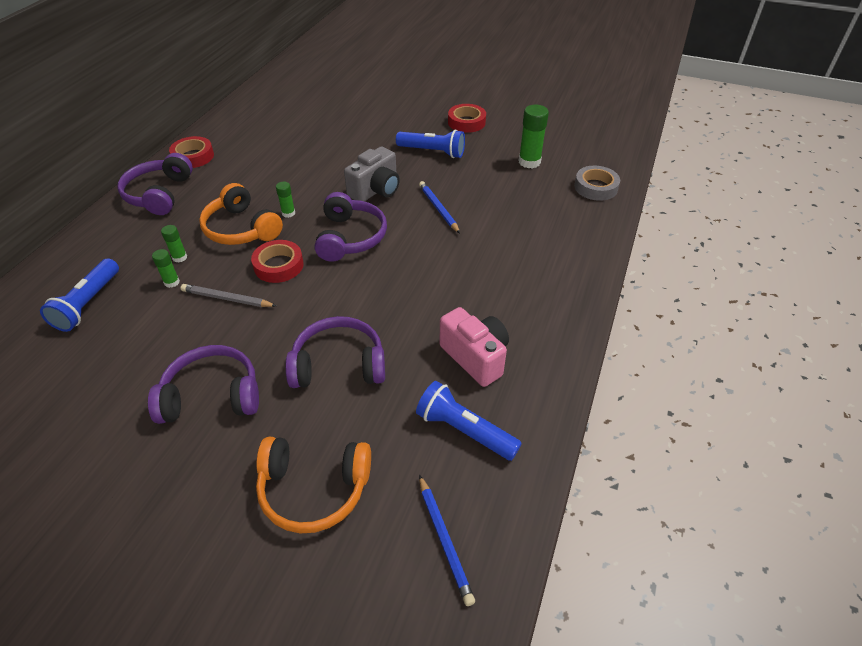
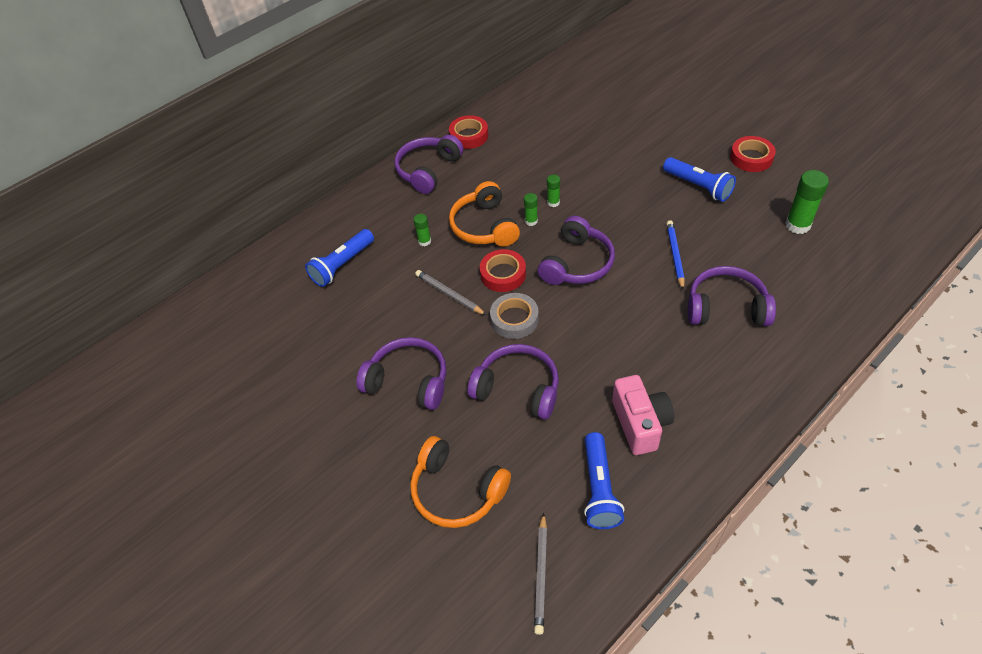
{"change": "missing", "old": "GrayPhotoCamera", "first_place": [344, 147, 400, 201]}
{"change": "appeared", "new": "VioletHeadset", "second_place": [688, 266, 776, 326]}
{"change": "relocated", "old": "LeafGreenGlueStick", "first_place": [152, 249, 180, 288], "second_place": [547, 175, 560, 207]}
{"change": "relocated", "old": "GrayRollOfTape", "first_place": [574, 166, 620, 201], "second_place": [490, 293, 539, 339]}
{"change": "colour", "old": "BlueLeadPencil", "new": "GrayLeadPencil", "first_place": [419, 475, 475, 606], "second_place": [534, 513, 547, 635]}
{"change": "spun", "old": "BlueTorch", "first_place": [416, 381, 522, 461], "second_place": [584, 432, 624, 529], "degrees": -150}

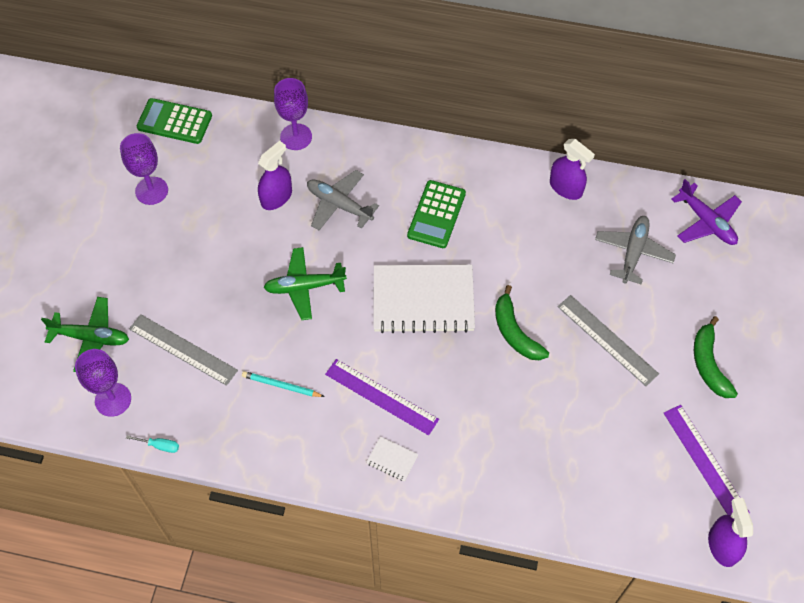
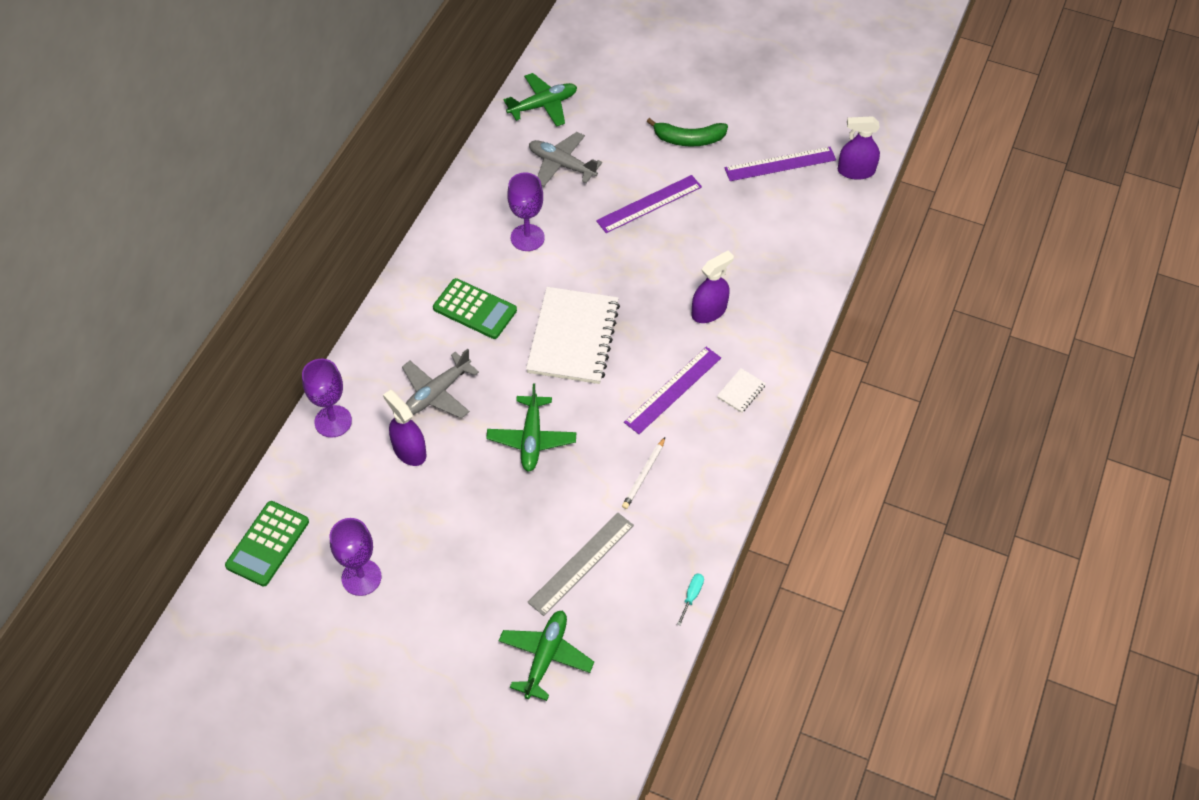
{"change": "missing", "old": "LeafGreenToyBanana", "first_place": [495, 285, 549, 360]}
{"change": "relocated", "old": "VioletChalice", "first_place": [75, 349, 131, 417], "second_place": [507, 173, 545, 251]}
{"change": "relocated", "old": "VioletSprayer", "first_place": [550, 139, 595, 200], "second_place": [692, 251, 734, 323]}
{"change": "colour", "old": "TealLeadPencil", "new": "SnowWhiteLeadPencil", "first_place": [242, 371, 325, 397], "second_place": [622, 437, 665, 509]}
{"change": "colour", "old": "GrayRuler", "new": "VioletRuler", "first_place": [557, 295, 659, 386], "second_place": [596, 175, 702, 233]}
{"change": "colour", "old": "VioletToyPlane", "new": "LeafGreenToyPlane", "first_place": [671, 179, 742, 245], "second_place": [504, 73, 577, 127]}

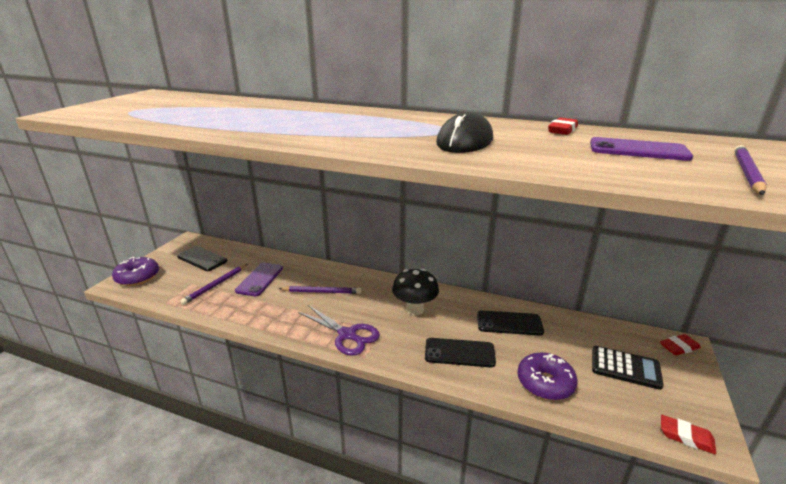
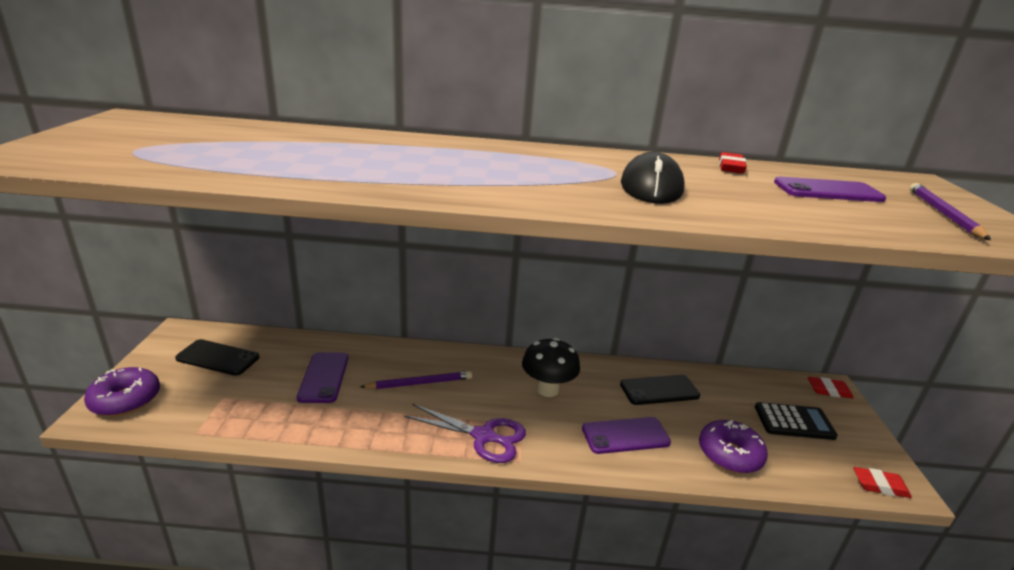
{"change": "missing", "old": "VioletLeadPencil", "first_place": [180, 264, 248, 305]}
{"change": "colour", "old": "JetBlackPhone", "new": "VioletPhone", "first_place": [425, 338, 496, 368], "second_place": [582, 417, 671, 454]}
{"change": "spun", "old": "CrimsonPencilEraser", "first_place": [660, 334, 701, 356], "second_place": [808, 377, 854, 398], "degrees": 45}

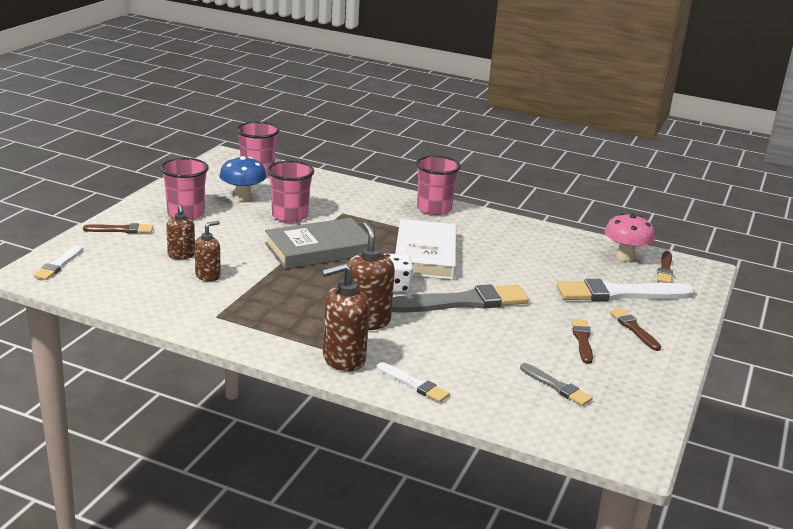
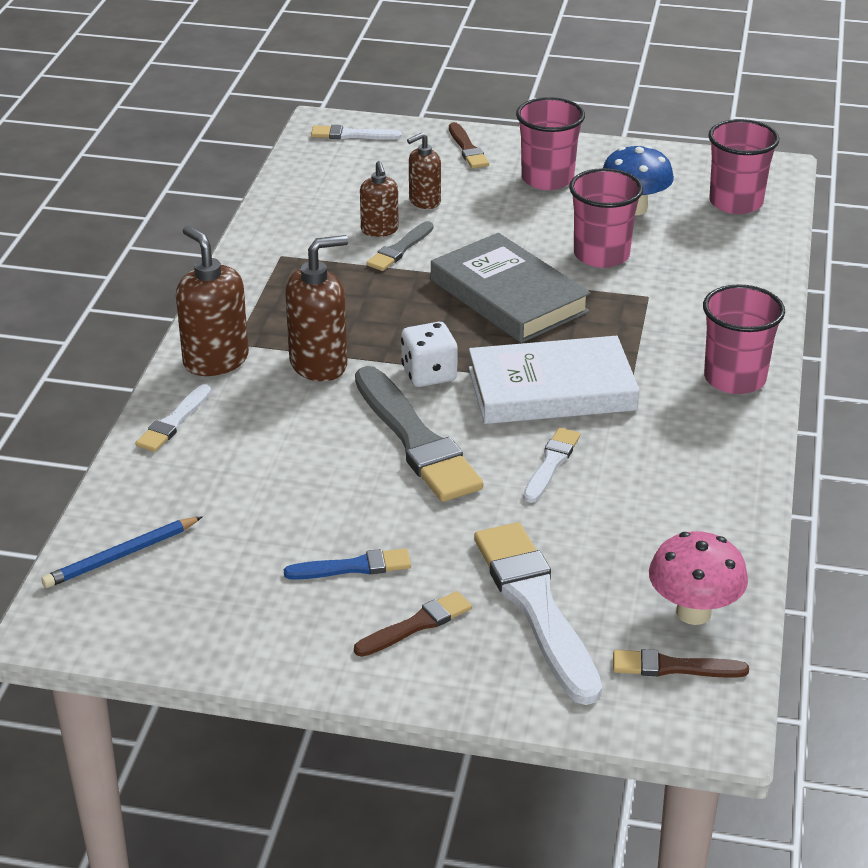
{"change": "appeared", "new": "BlueLeadPencil", "second_place": [41, 516, 203, 588]}
{"change": "appeared", "new": "SnowWhiteBrush", "second_place": [523, 427, 580, 503]}
{"change": "relocated", "old": "GrayBrush", "first_place": [520, 363, 593, 406], "second_place": [366, 221, 434, 271]}
{"change": "colour", "old": "DarkBrownBrush", "new": "BlueBrush", "first_place": [571, 319, 593, 364], "second_place": [284, 548, 411, 580]}
{"change": "spun", "old": "DarkBrownSoapDispenser", "first_place": [195, 221, 221, 281], "second_place": [360, 161, 399, 237], "degrees": 45}

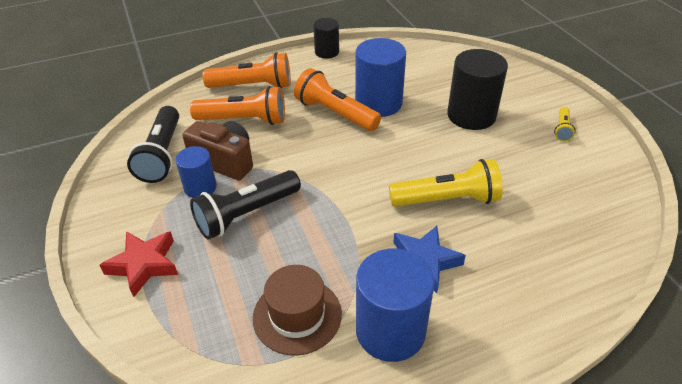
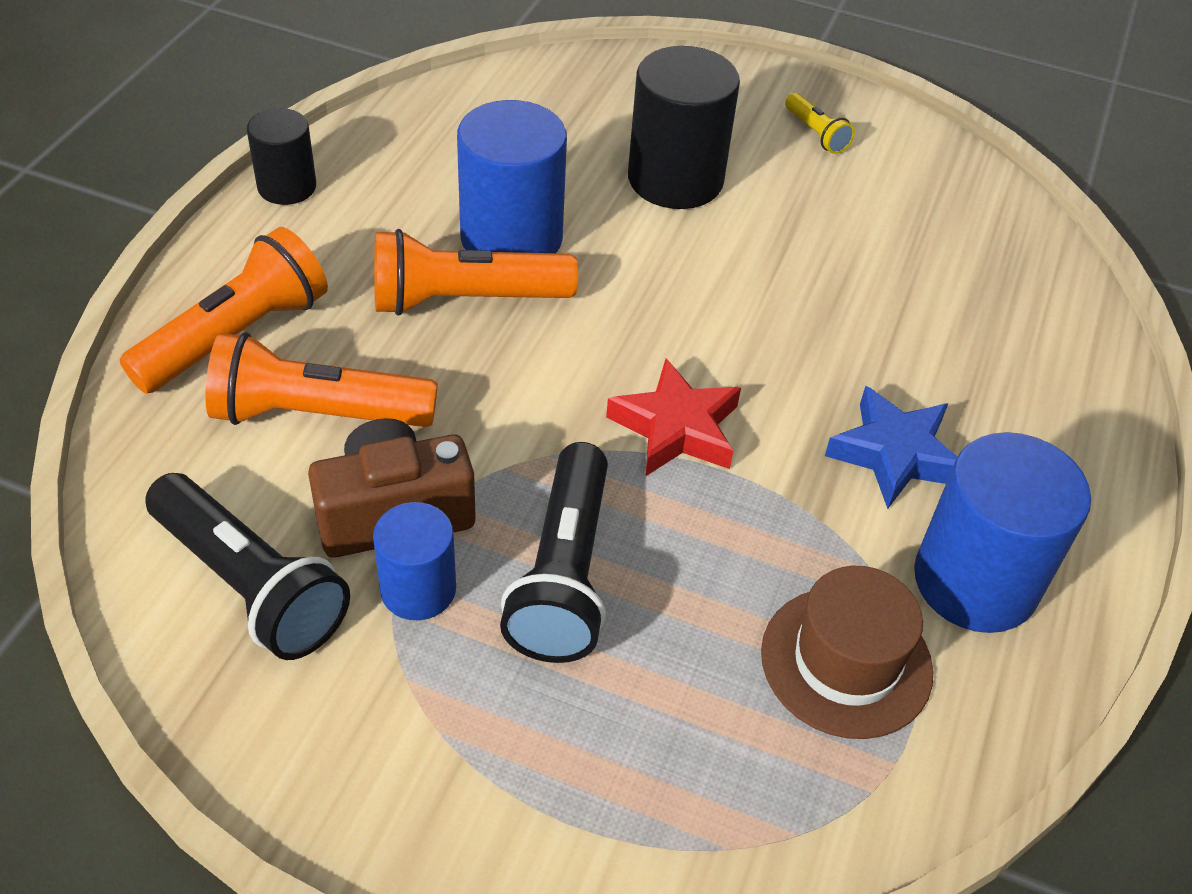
{"change": "missing", "old": "GoldenTorch", "first_place": [389, 159, 503, 207]}
{"change": "relocated", "old": "CrimsonStarShape", "first_place": [99, 231, 178, 297], "second_place": [606, 358, 741, 476]}
{"change": "spun", "old": "OrangeColouredTorch", "first_place": [190, 86, 285, 125], "second_place": [205, 332, 438, 427], "degrees": -135}

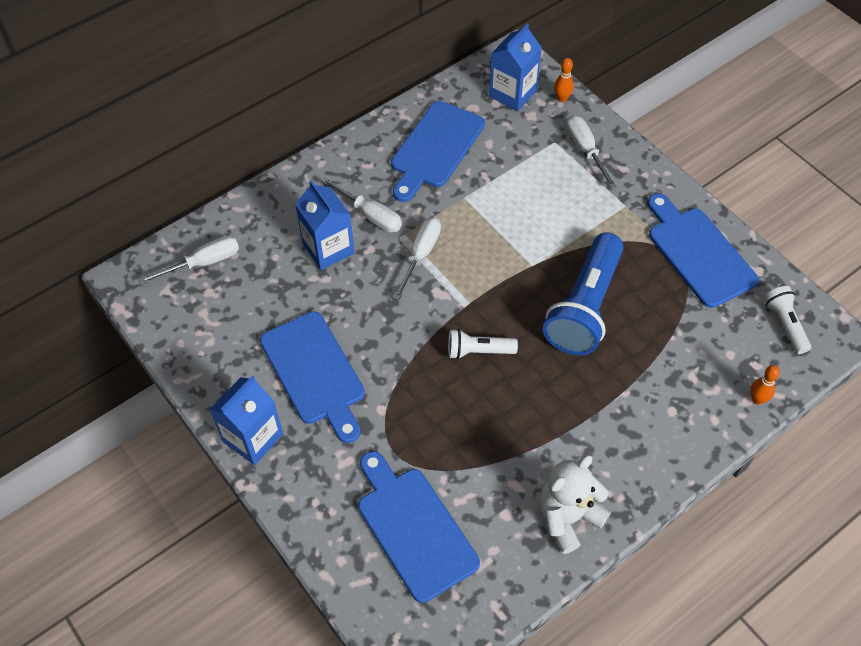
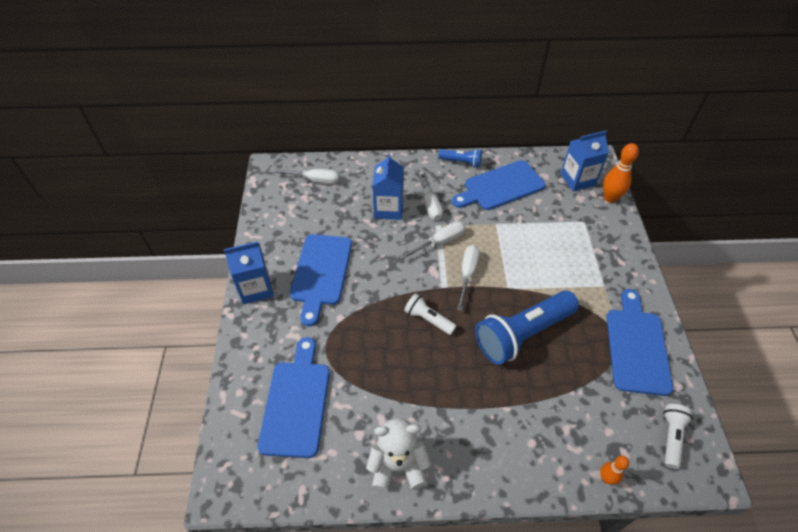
{"change": "appeared", "new": "BlueTorch", "second_place": [439, 148, 482, 168]}
{"change": "relocated", "old": "SnowWhiteFlatScrewdriver", "first_place": [566, 115, 617, 189], "second_place": [457, 245, 480, 311]}
{"change": "size", "old": "OrangeColouredSkittle", "first_place": [554, 58, 574, 102], "second_place": [603, 143, 639, 203], "factor": 1.7}

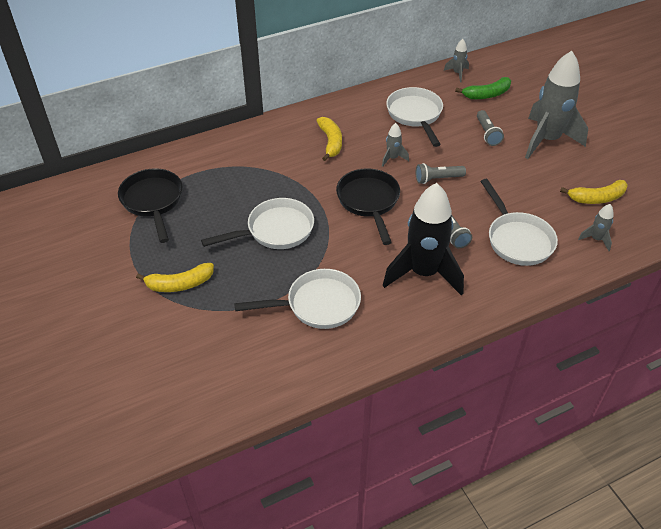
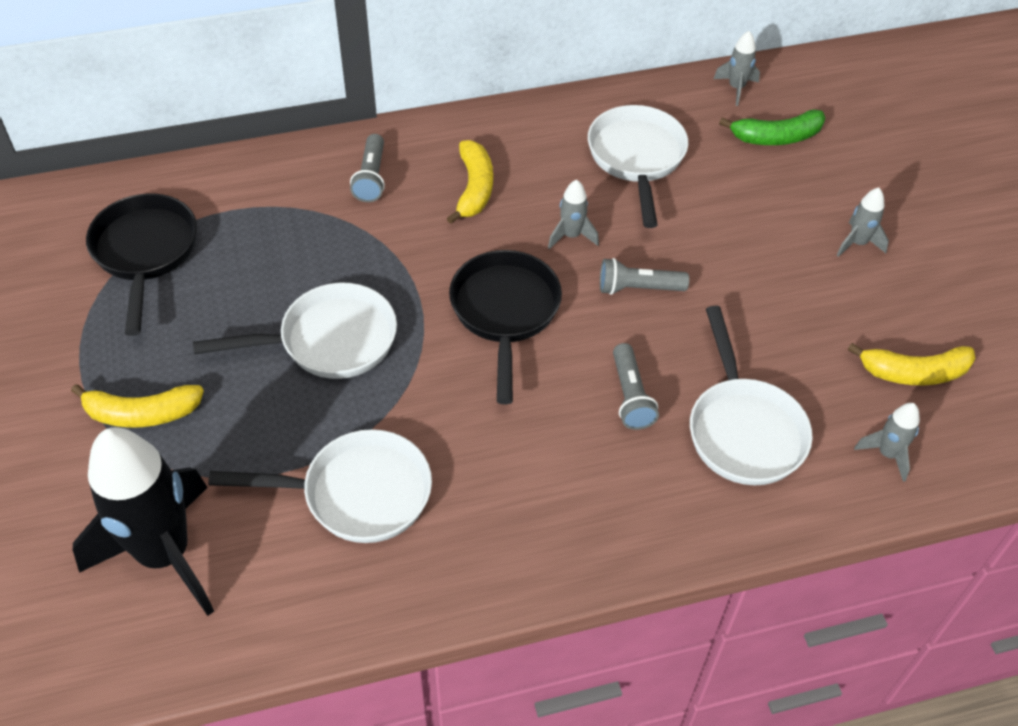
{"change": "relocated", "old": "JetBlackRocket", "first_place": [383, 183, 464, 296], "second_place": [73, 427, 214, 616]}
{"change": "relocated", "old": "GrayTorch", "first_place": [477, 110, 504, 146], "second_place": [350, 134, 385, 202]}
{"change": "size", "old": "GrayRocket", "first_place": [525, 51, 588, 159], "second_place": [837, 187, 889, 257], "factor": 0.42}

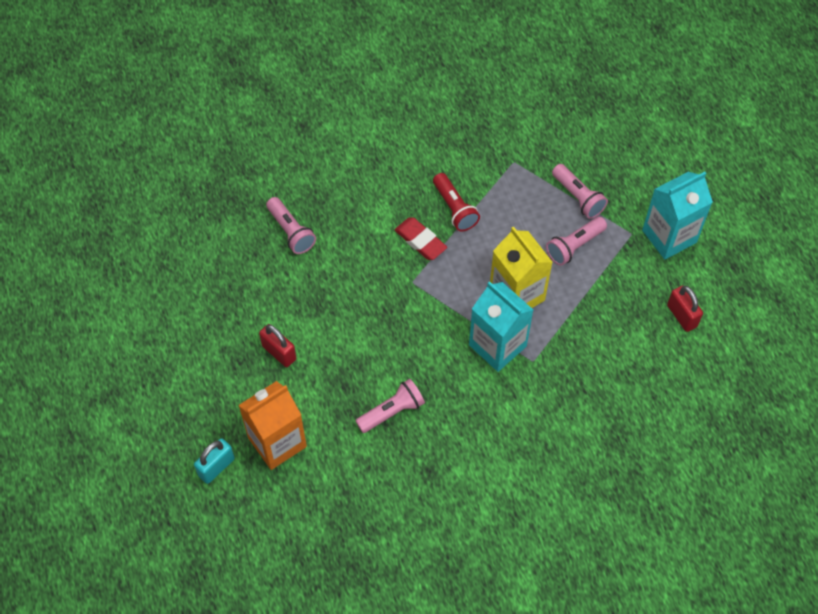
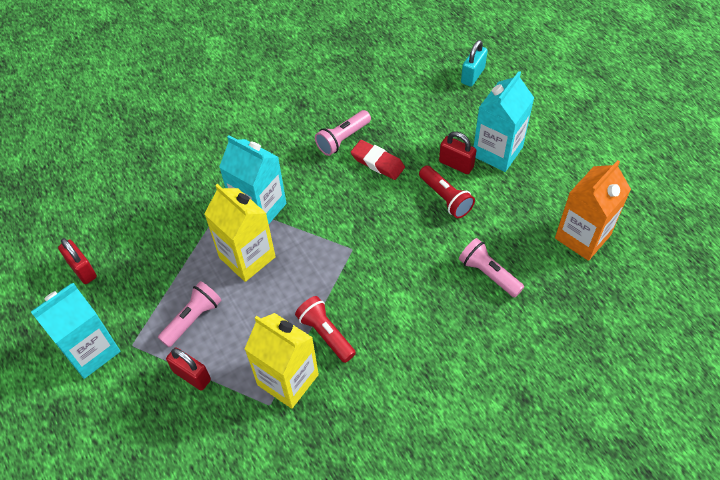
{"change": "appeared", "new": "GoldenCarton", "second_place": [245, 313, 319, 409]}
{"change": "appeared", "new": "CrimsonTorch", "second_place": [419, 166, 475, 218]}
{"change": "appeared", "new": "TealCarton", "second_place": [473, 71, 534, 172]}
{"change": "relocated", "old": "OrangeColouredCarton", "first_place": [238, 381, 307, 470], "second_place": [555, 160, 631, 261]}
{"change": "relocated", "old": "CrimsonPencilEraser", "first_place": [395, 217, 447, 260], "second_place": [351, 140, 405, 180]}
{"change": "exchanged", "old": "RosePinkTorch", "new": "CrimsonLock", "first_place": [552, 164, 608, 219], "second_place": [166, 348, 211, 391]}

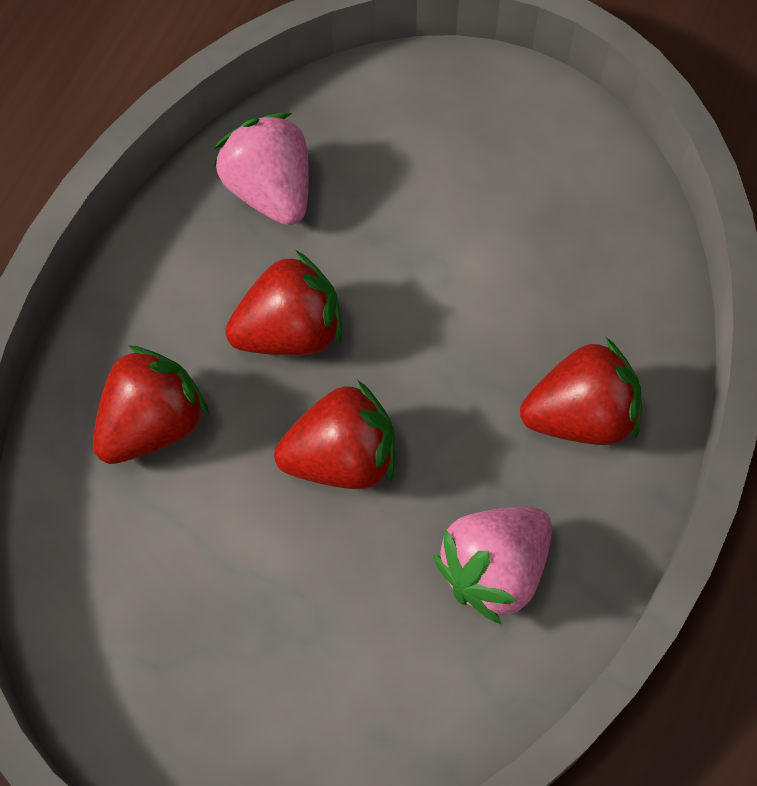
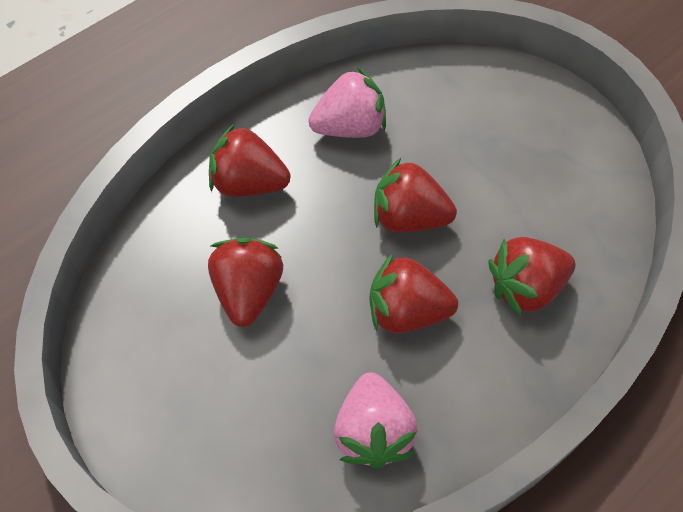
{"change": "appeared", "new": "CrimsonBerry", "second_place": [208, 238, 283, 327]}

